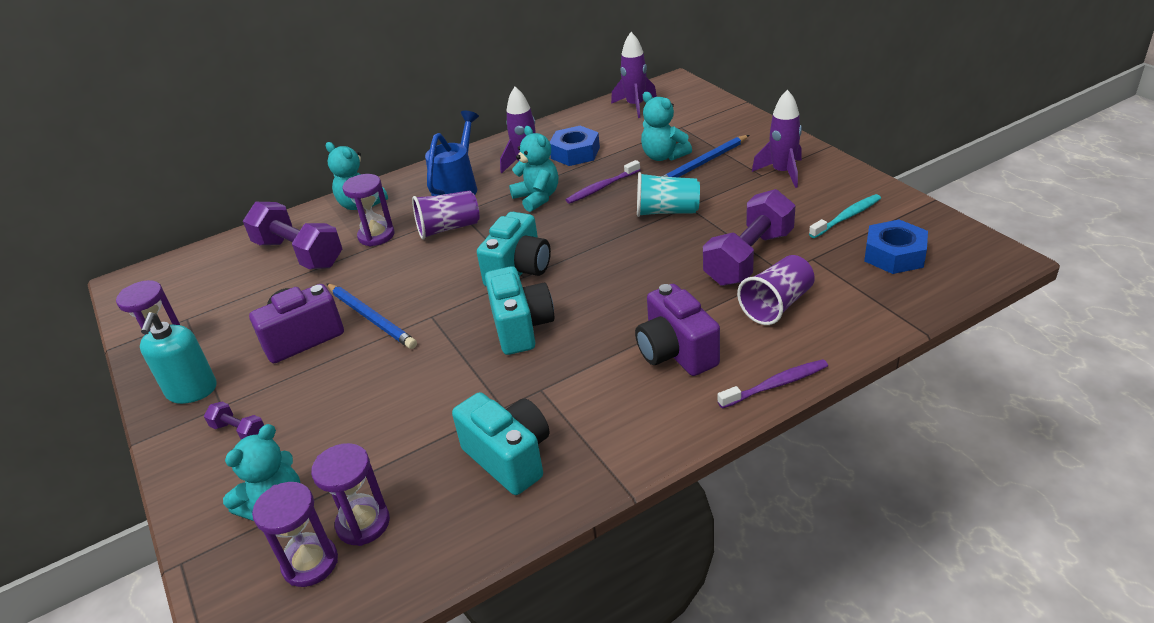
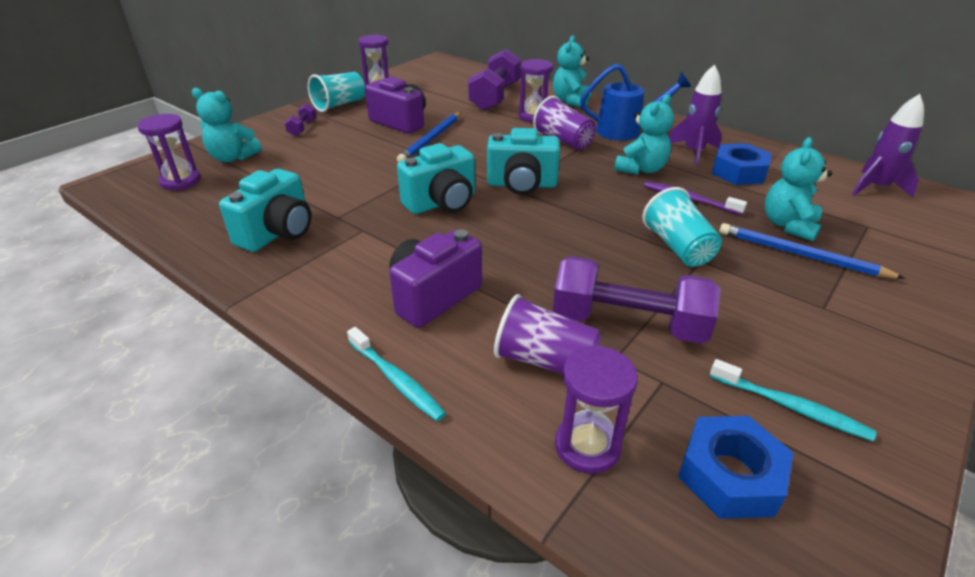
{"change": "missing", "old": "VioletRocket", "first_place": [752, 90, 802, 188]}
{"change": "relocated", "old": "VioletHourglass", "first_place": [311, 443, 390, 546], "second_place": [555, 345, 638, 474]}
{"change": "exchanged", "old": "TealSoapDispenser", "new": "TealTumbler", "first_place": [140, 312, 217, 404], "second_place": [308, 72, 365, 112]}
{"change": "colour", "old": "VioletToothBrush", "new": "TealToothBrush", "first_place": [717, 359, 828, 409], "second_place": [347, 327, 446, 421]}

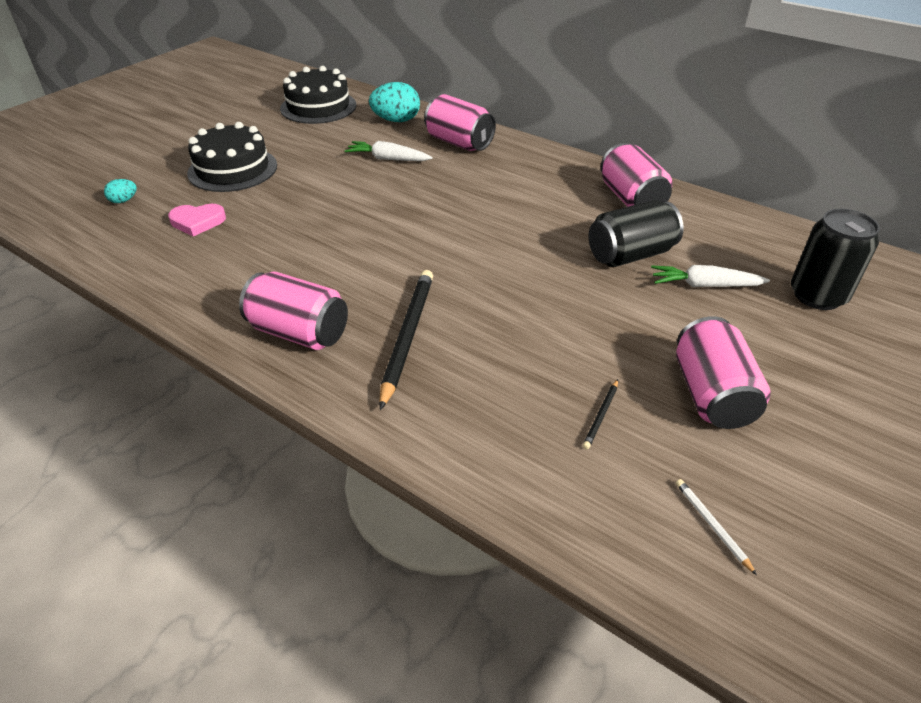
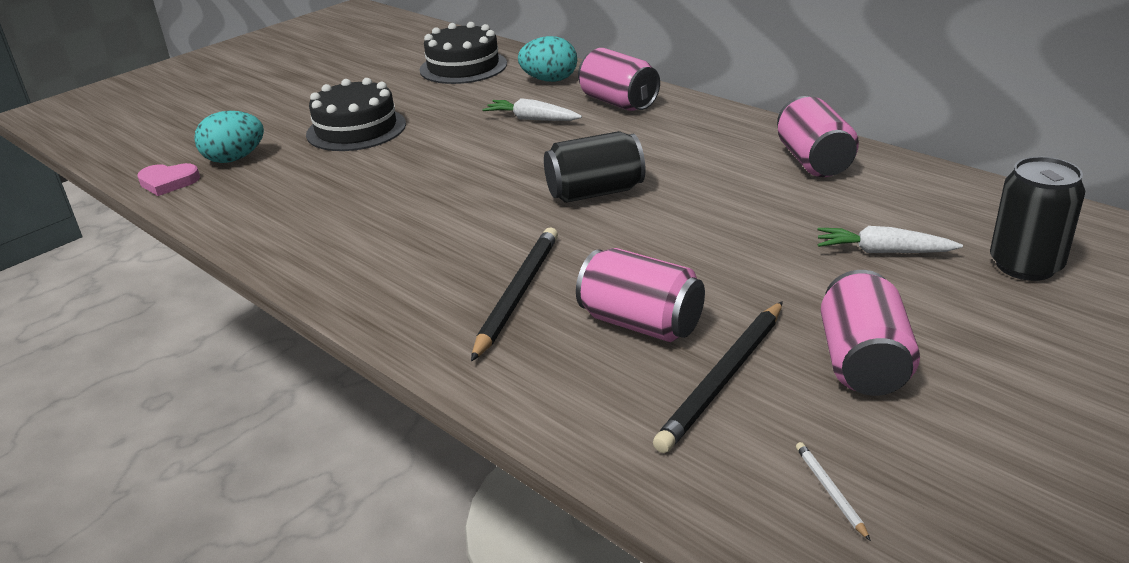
{"change": "relocated", "old": "RosePinkLoveHeart", "first_place": [168, 204, 226, 237], "second_place": [137, 163, 200, 196]}
{"change": "relocated", "old": "RosePinkCan", "first_place": [239, 271, 348, 350], "second_place": [576, 248, 705, 342]}
{"change": "relocated", "old": "JetBlackCan", "first_place": [589, 200, 684, 267], "second_place": [544, 131, 645, 203]}
{"change": "size", "old": "TealToyEgg", "first_place": [104, 179, 137, 203], "second_place": [194, 111, 264, 163], "factor": 1.97}
{"change": "size", "old": "JetBlackLeadPencil", "first_place": [583, 379, 618, 449], "second_place": [653, 301, 783, 453], "factor": 2.24}

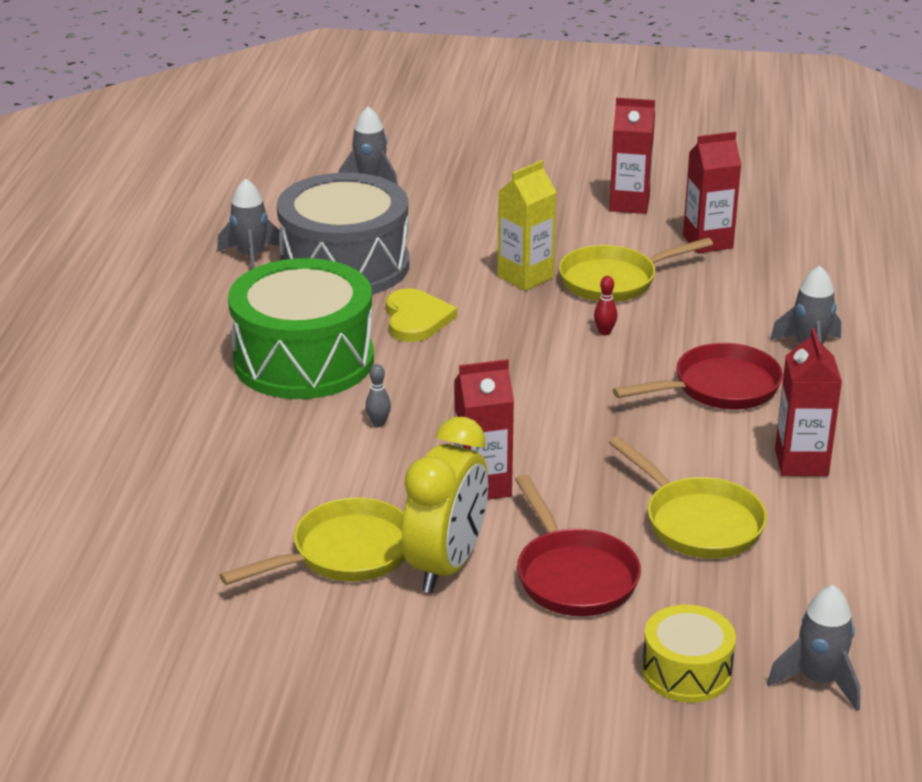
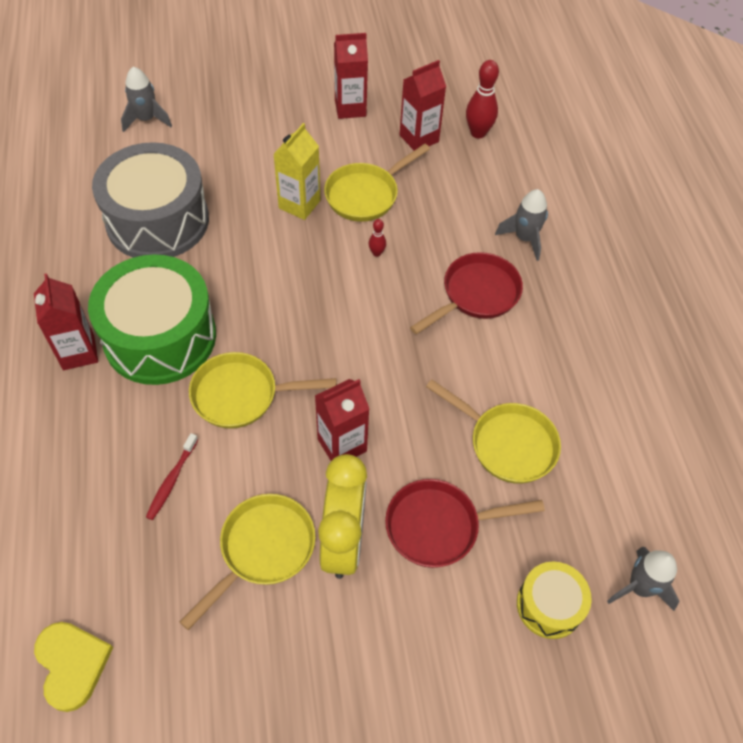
{"change": "missing", "old": "GrayRocket", "first_place": [217, 178, 280, 270]}
{"change": "appeared", "new": "CrimsonToothBrush", "second_place": [146, 433, 198, 520]}
{"change": "appeared", "new": "CrimsonSkittle", "second_place": [466, 60, 499, 139]}
{"change": "relocated", "old": "GoldenLoveHeart", "first_place": [386, 288, 457, 342], "second_place": [34, 622, 113, 712]}
{"change": "relocated", "old": "CrimsonCarton", "first_place": [775, 328, 842, 476], "second_place": [34, 273, 98, 370]}
{"change": "exchanged", "old": "GraySkittle", "new": "GoldenPan", "first_place": [365, 364, 391, 427], "second_place": [189, 352, 337, 429]}
{"change": "spun", "old": "CrimsonPan", "first_place": [515, 475, 641, 616], "second_place": [385, 479, 545, 568], "degrees": 120}

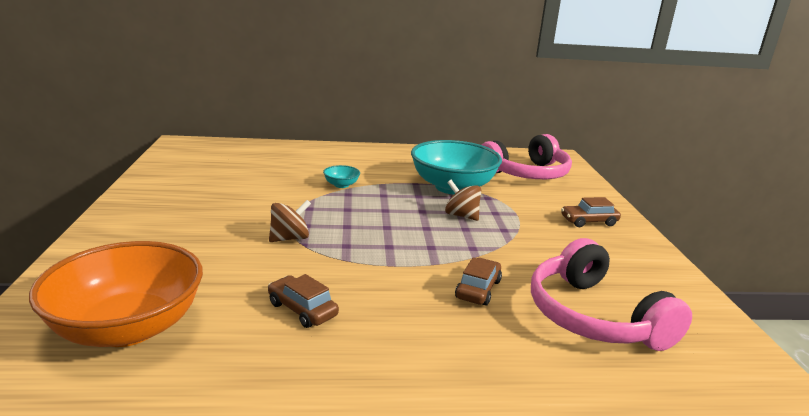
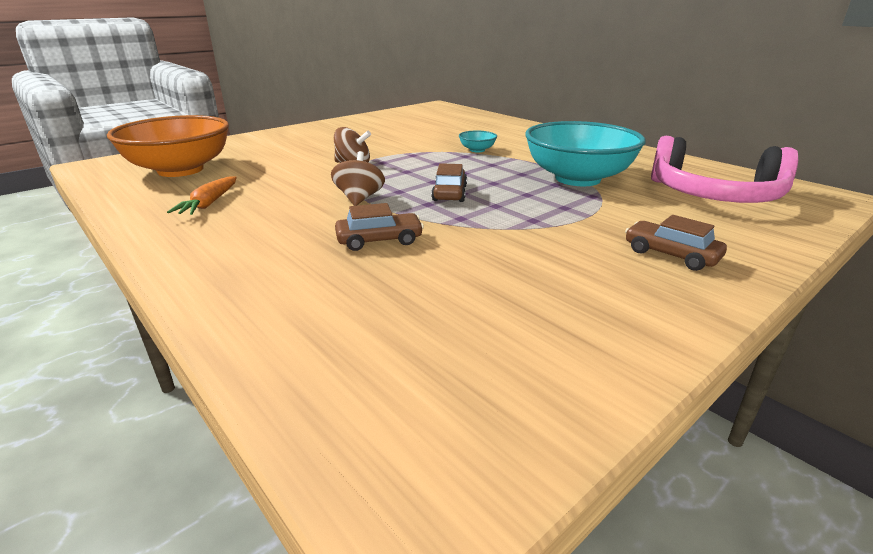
{"change": "missing", "old": "RosePinkHeadset", "first_place": [531, 238, 692, 351]}
{"change": "appeared", "new": "OrangeColouredRootVegetable", "second_place": [167, 176, 237, 215]}
{"change": "relocated", "old": "DarkBrownCar", "first_place": [268, 274, 339, 328], "second_place": [431, 163, 467, 202]}
{"change": "relocated", "old": "DarkBrownSpinningTop", "first_place": [445, 180, 481, 221], "second_place": [331, 151, 385, 206]}

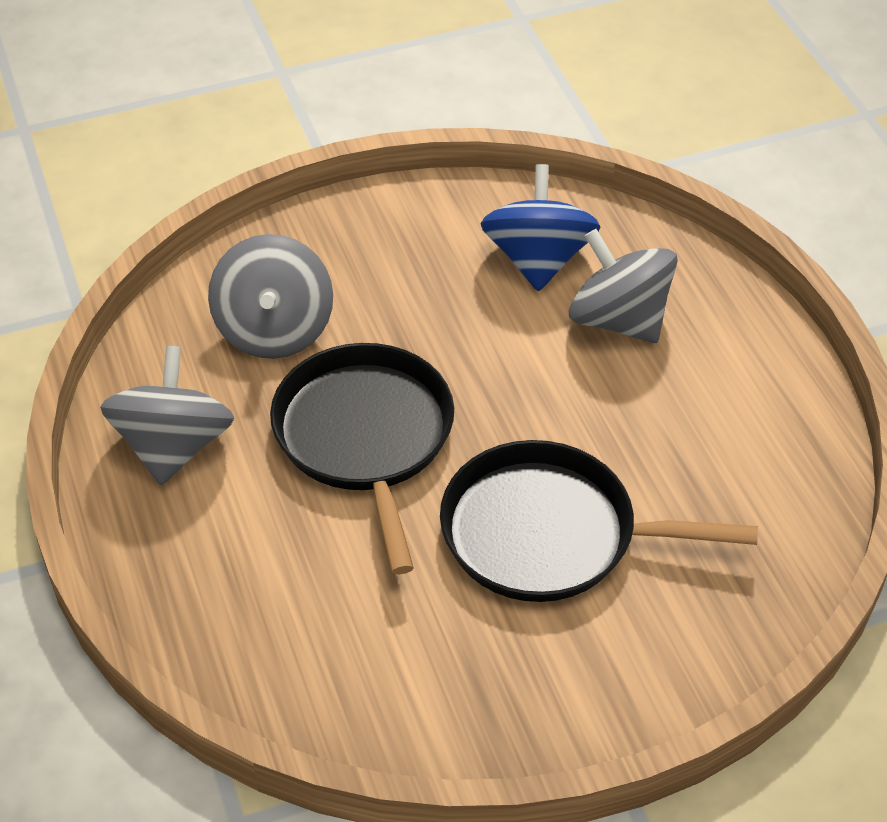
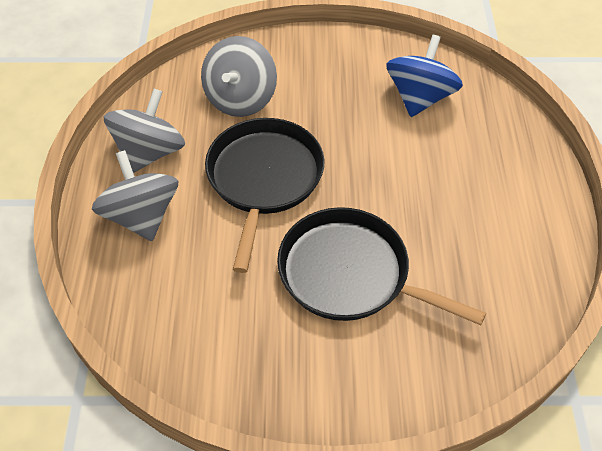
{"change": "relocated", "old": "GraySpinningTop", "first_place": [569, 229, 678, 343], "second_place": [92, 150, 178, 241]}

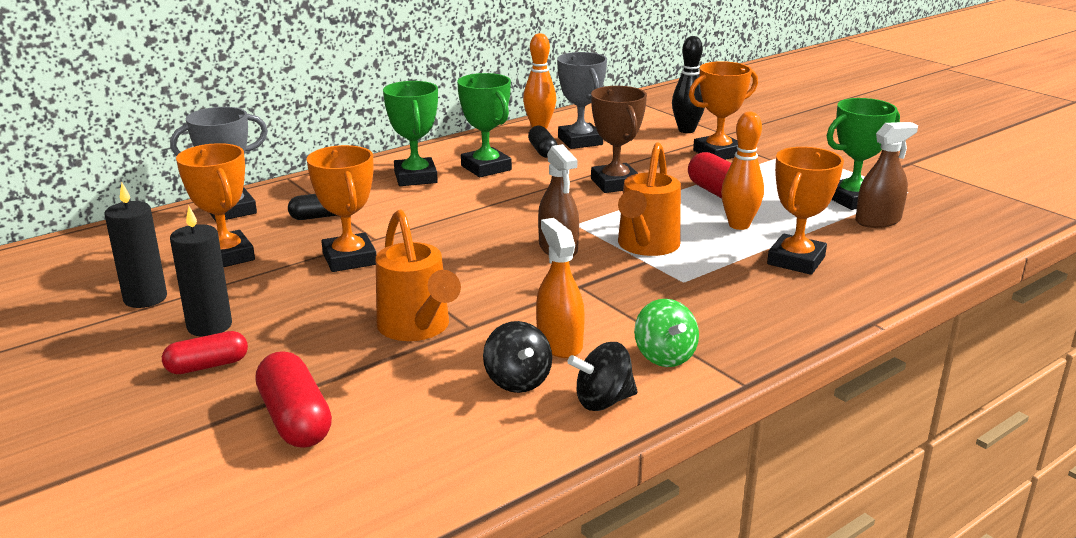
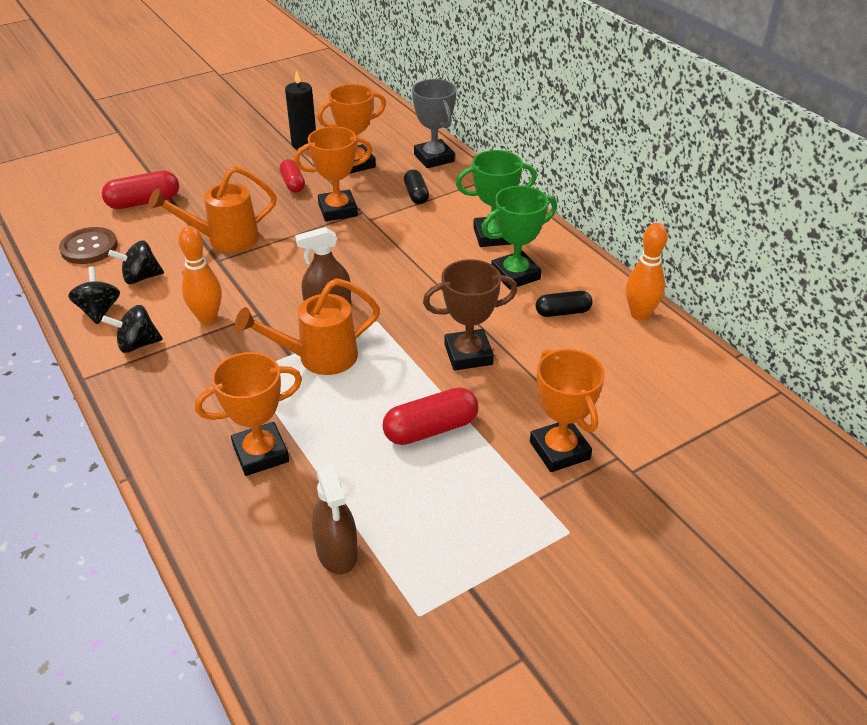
{"change": "missing", "old": "JetBlackCandle", "first_place": [170, 206, 232, 337]}
{"change": "missing", "old": "OrangeColouredSprayer", "first_place": [536, 218, 585, 358]}
{"change": "missing", "old": "GrayAwardCup", "first_place": [557, 52, 607, 149]}
{"change": "missing", "old": "JetBlackSkittle", "first_place": [672, 36, 704, 133]}
{"change": "missing", "old": "LeafGreenAwardCup", "first_place": [827, 98, 900, 210]}
{"change": "appeared", "new": "DarkBrownButton", "second_place": [59, 227, 118, 264]}
{"change": "relocated", "old": "CrimsonPill", "first_place": [162, 331, 248, 374], "second_place": [279, 159, 305, 193]}
{"change": "relocated", "old": "OrangeColouredSkittle", "first_place": [721, 111, 764, 230], "second_place": [178, 226, 222, 324]}
{"change": "colour", "old": "LeafGreenSpinningTop", "new": "JetBlackSpinningTop", "first_place": [634, 299, 699, 367], "second_place": [102, 305, 163, 353]}
{"change": "spun", "old": "OrangeColouredSprinklingCan", "first_place": [618, 142, 681, 256], "second_place": [235, 278, 380, 375], "degrees": -45}
{"change": "spun", "old": "OrangeColouredAwardCup", "first_place": [767, 147, 844, 275], "second_place": [195, 352, 302, 476], "degrees": -60}

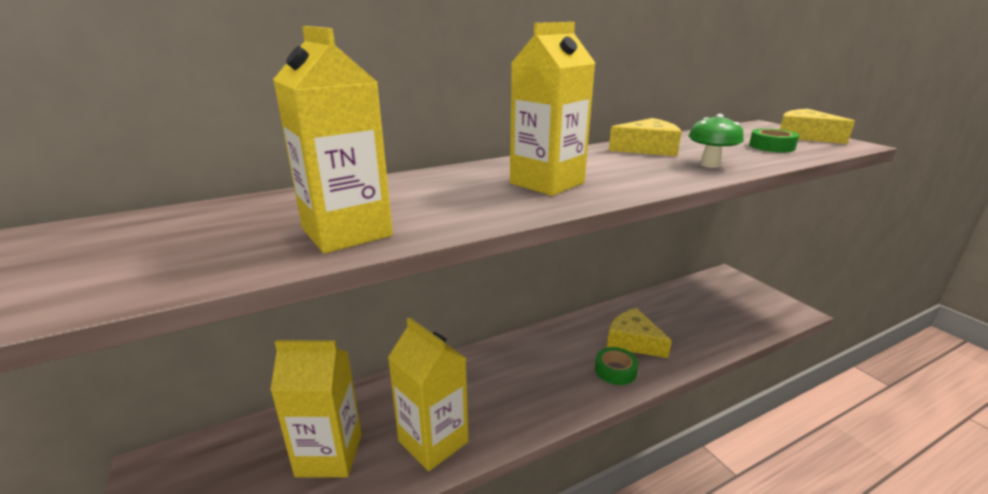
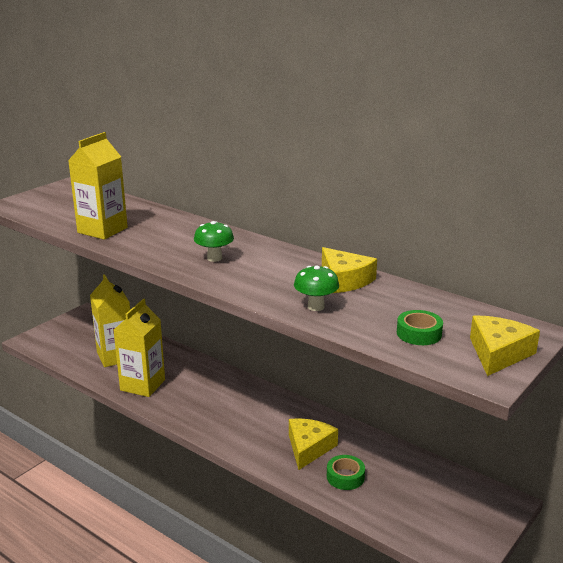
{"change": "relocated", "old": "LeafGreenRollOfTape", "first_place": [595, 347, 638, 385], "second_place": [327, 455, 365, 490]}
{"change": "exchanged", "old": "GoldenCarton", "new": "LeafGreenFungus", "first_place": [510, 22, 595, 196], "second_place": [194, 221, 234, 262]}

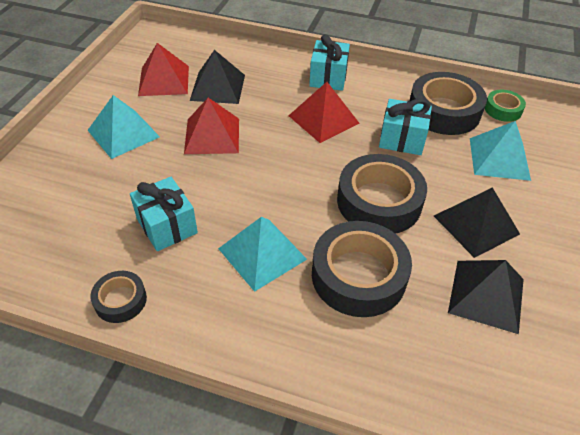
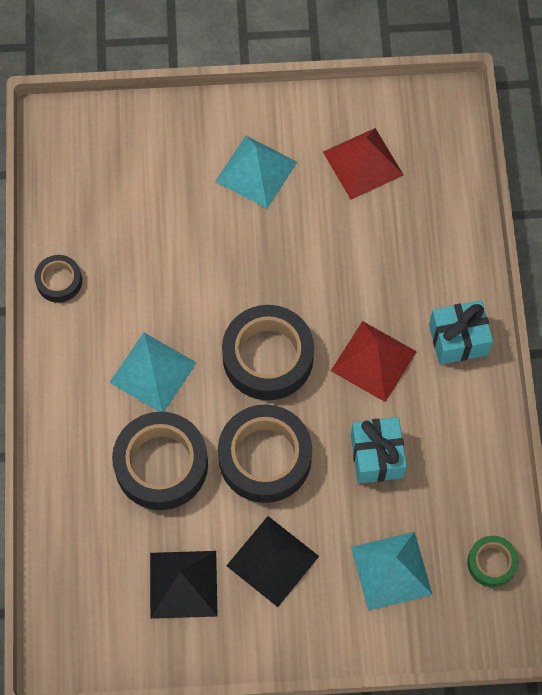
{"change": "missing", "old": "TealWrappedGift", "first_place": [130, 177, 198, 251]}
{"change": "missing", "old": "CrimsonSolidPyramid", "first_place": [184, 98, 239, 154]}
{"change": "missing", "old": "JetBlackSolidPyramid", "first_place": [190, 50, 245, 104]}
{"change": "relocated", "old": "JetBlackRollOfTape", "first_place": [409, 72, 487, 135], "second_place": [222, 305, 314, 400]}

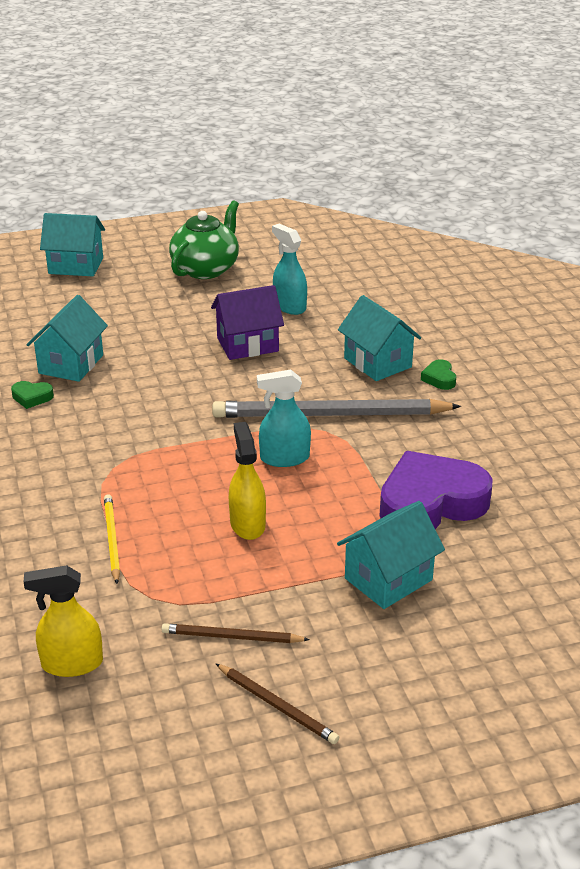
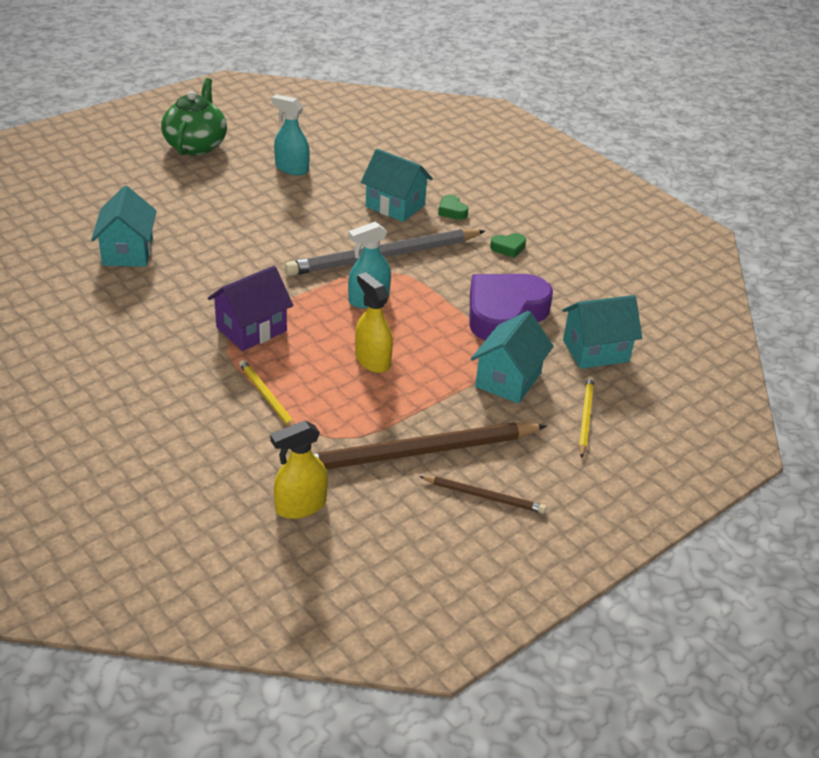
{"change": "appeared", "new": "GoldenLeadPencil", "second_place": [579, 377, 594, 458]}
{"change": "relocated", "old": "LeafGreenLoveHeart", "first_place": [11, 381, 54, 409], "second_place": [490, 233, 526, 258]}
{"change": "relocated", "old": "TealHouse", "first_place": [40, 213, 105, 276], "second_place": [562, 295, 642, 369]}
{"change": "relocated", "old": "VioletHouse", "first_place": [211, 285, 284, 360], "second_place": [208, 266, 293, 351]}
{"change": "size", "old": "DarkBrownLeadPencil", "first_place": [161, 623, 310, 643], "second_place": [313, 422, 547, 469], "factor": 2.1}

